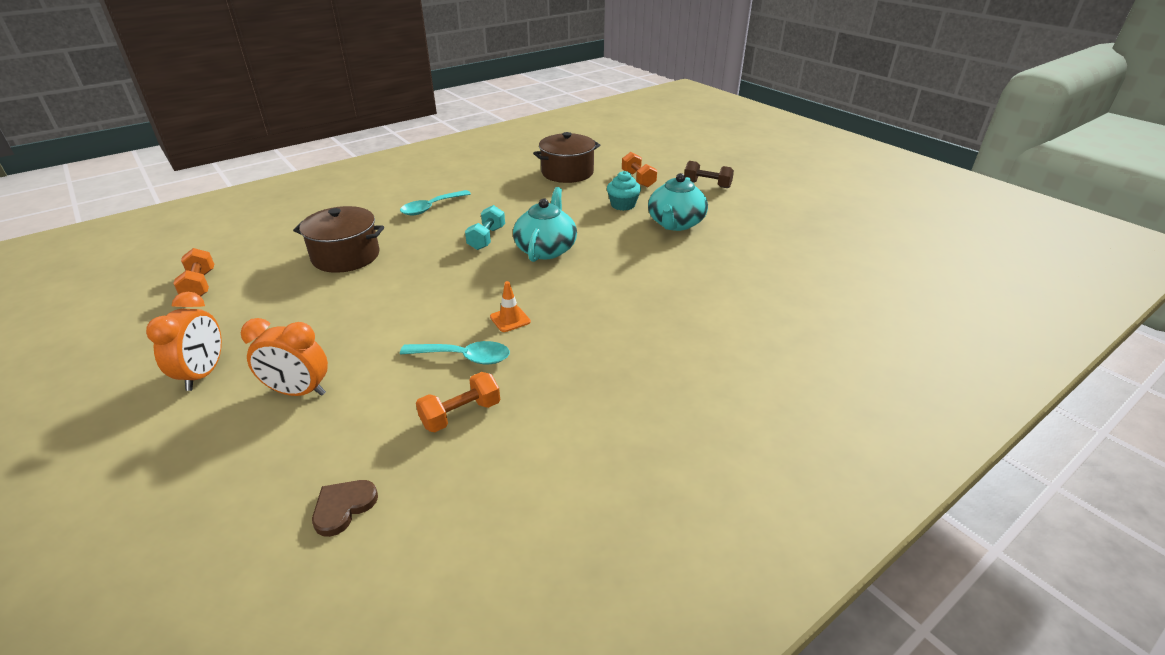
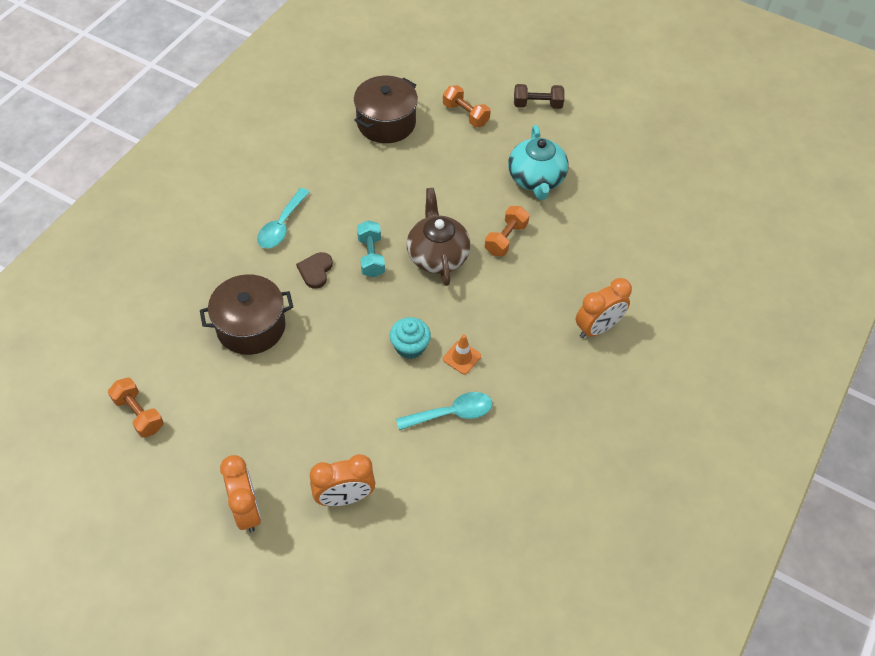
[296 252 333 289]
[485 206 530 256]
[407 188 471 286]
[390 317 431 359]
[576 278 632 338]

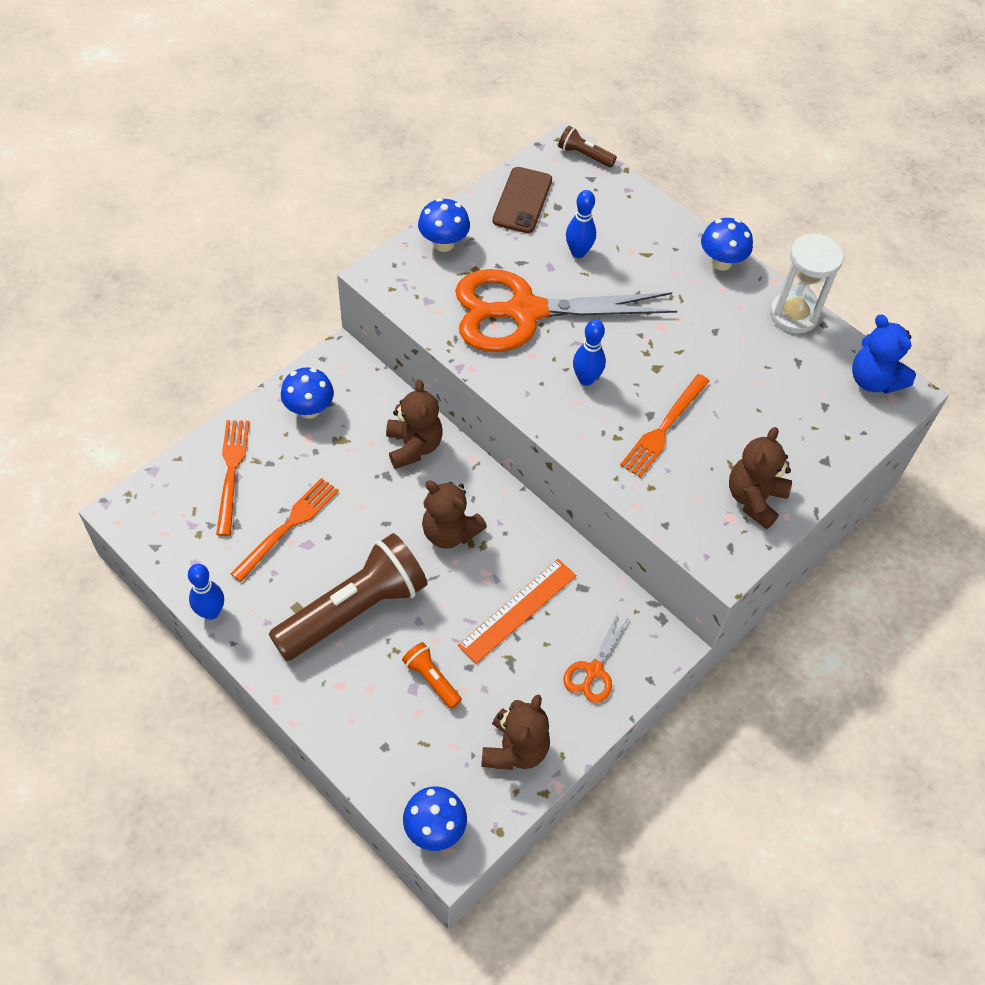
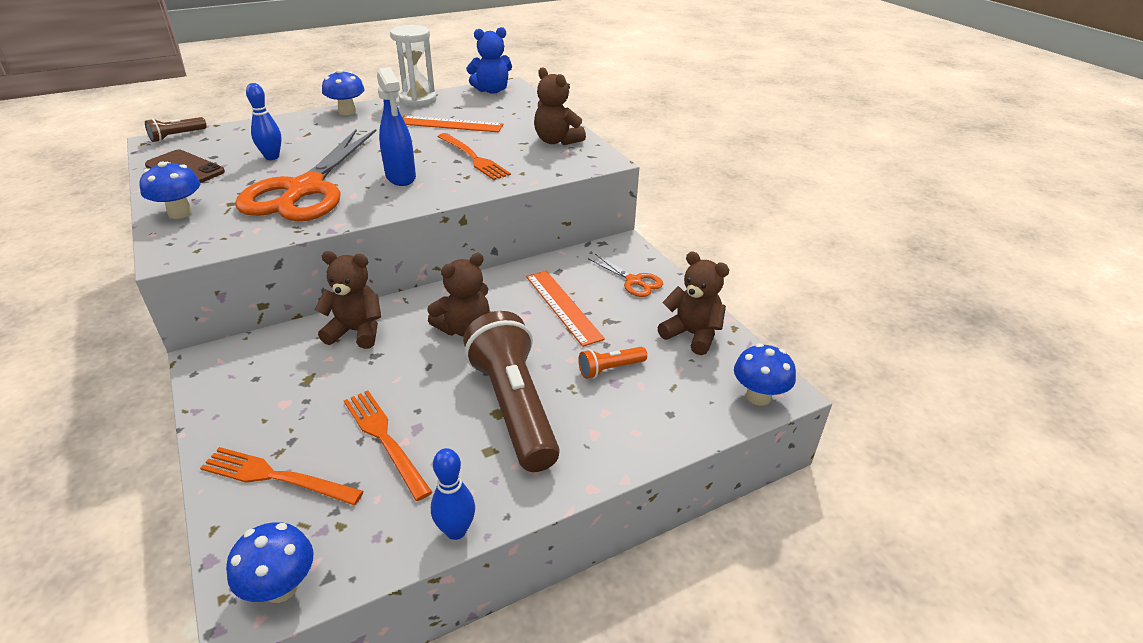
[226 522 314 603]
[377 67 416 186]
[402 116 503 132]

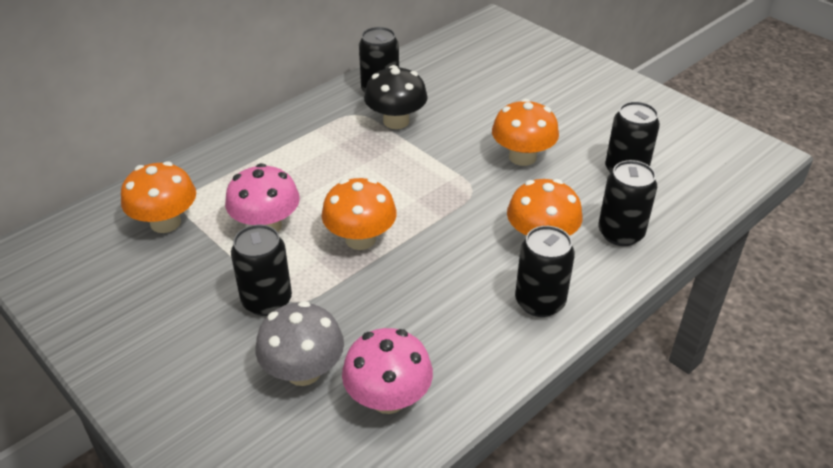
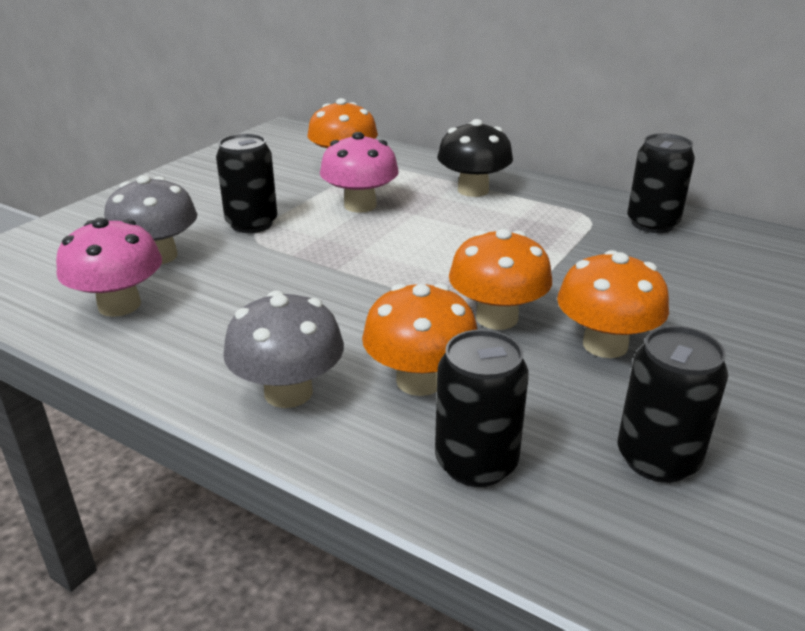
[449 229 552 330]
[437 119 513 197]
[223 291 344 408]

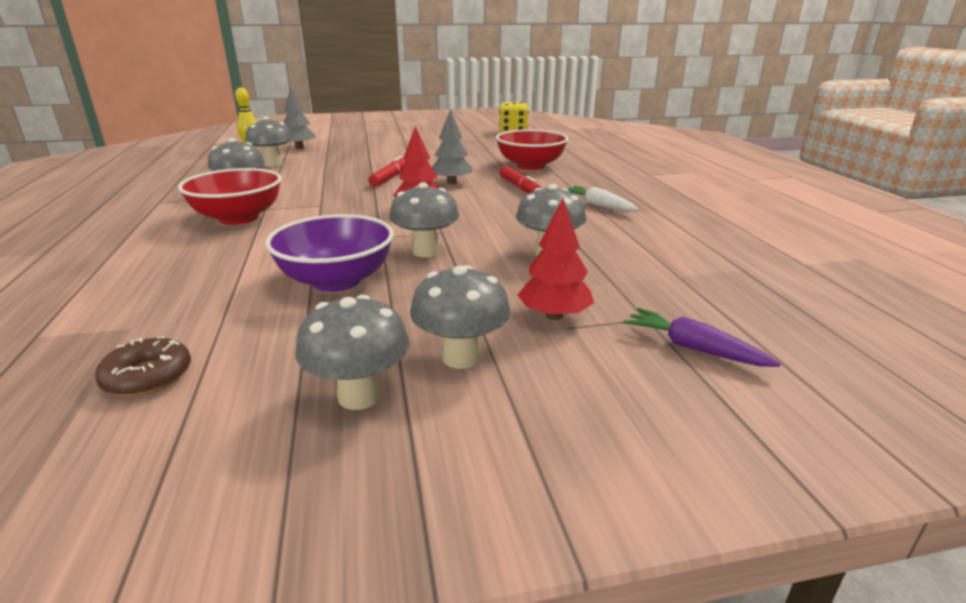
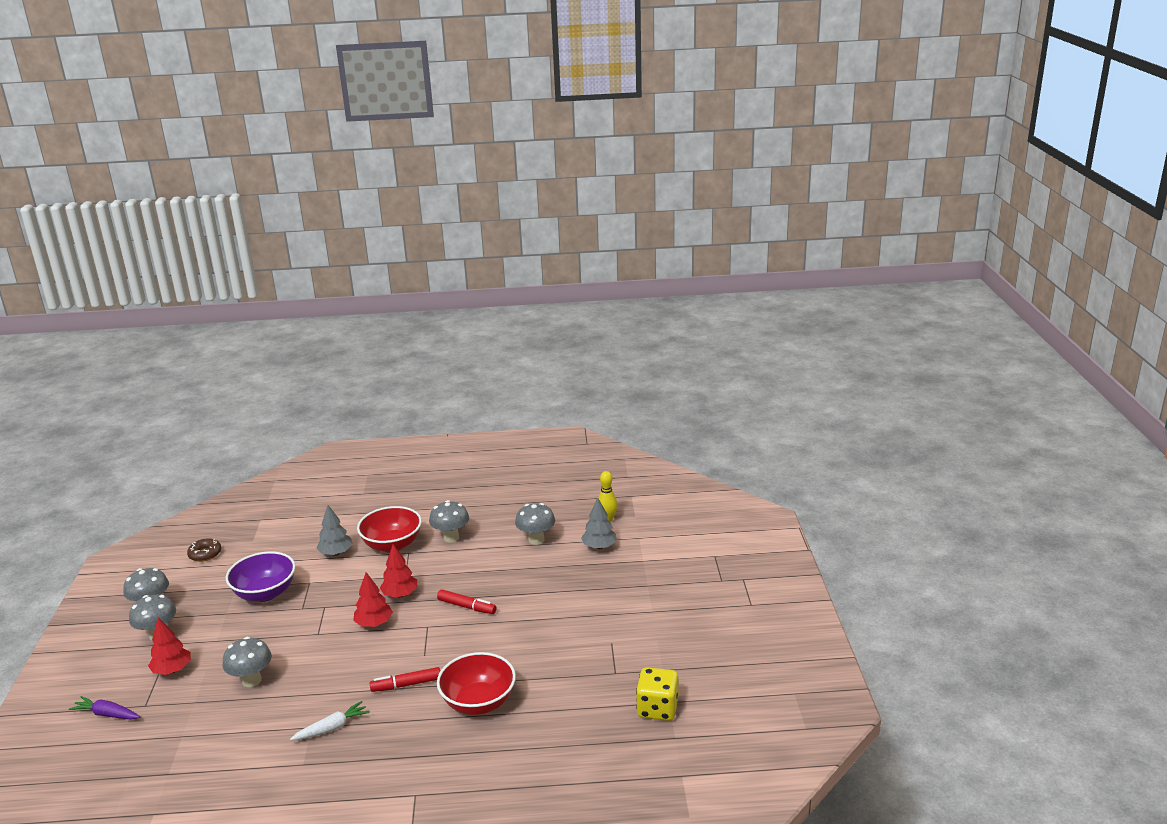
[389 182 459 257] (first image)
[316 505 353 556]
[69 696 140 720]
[380 544 417 598]

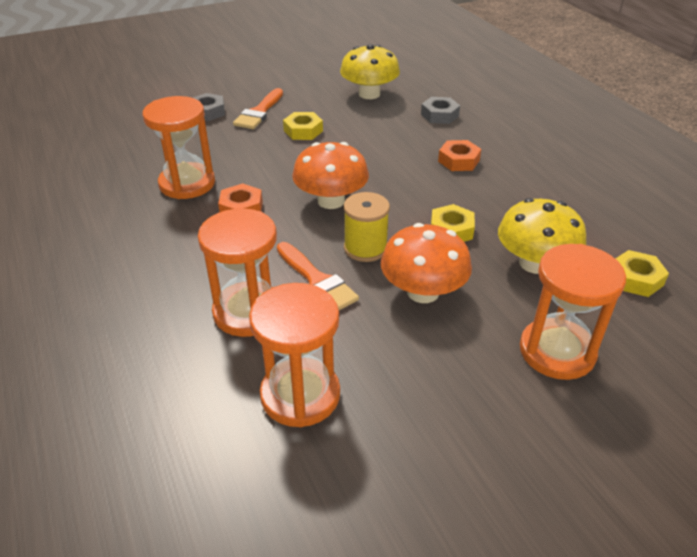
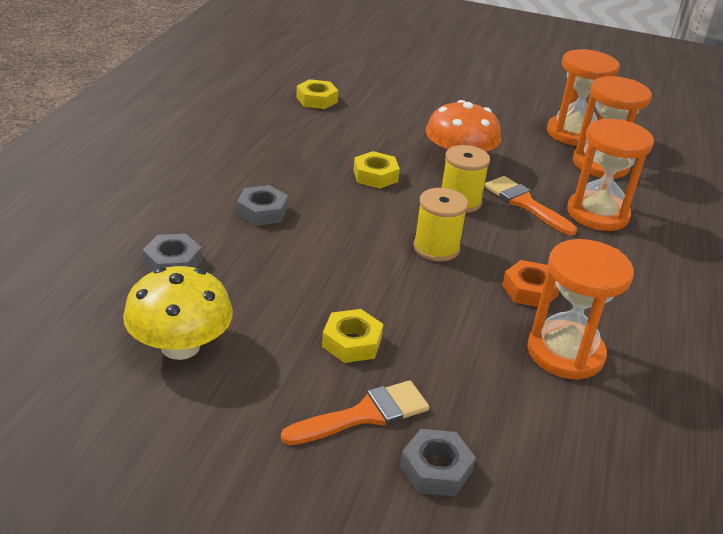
[484 176 577 235]
[413 188 468 262]
[237 185 288 226]
[498 198 586 274] (first image)
[547 49 620 146]

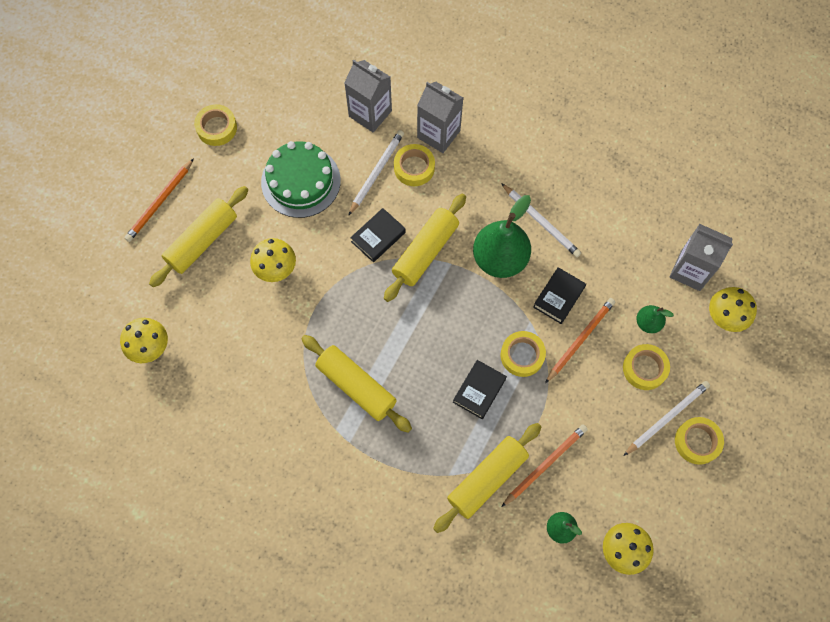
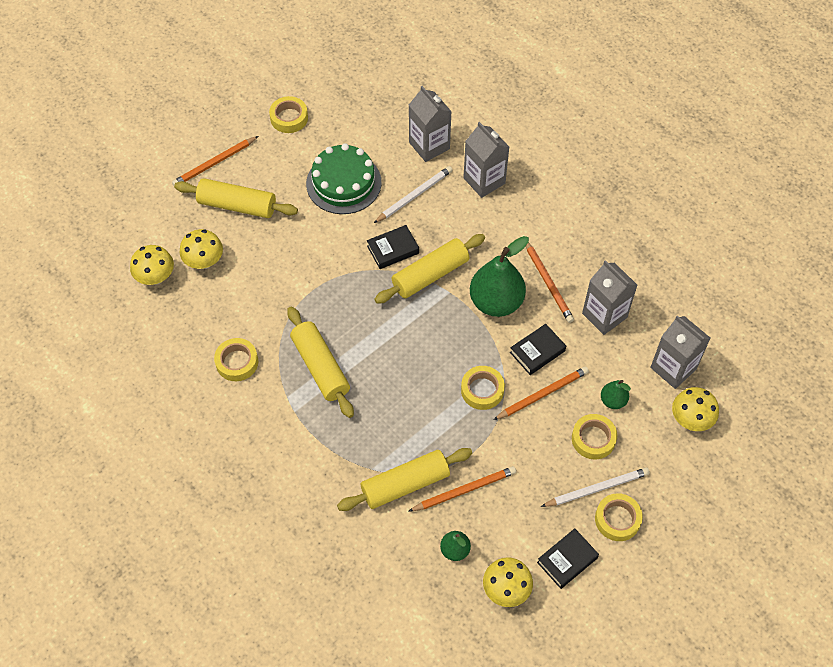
[174 178 298 218]
[180 229 223 269]
[214 338 258 381]
[537 528 599 589]
[526 242 574 323]
[582 260 637 335]

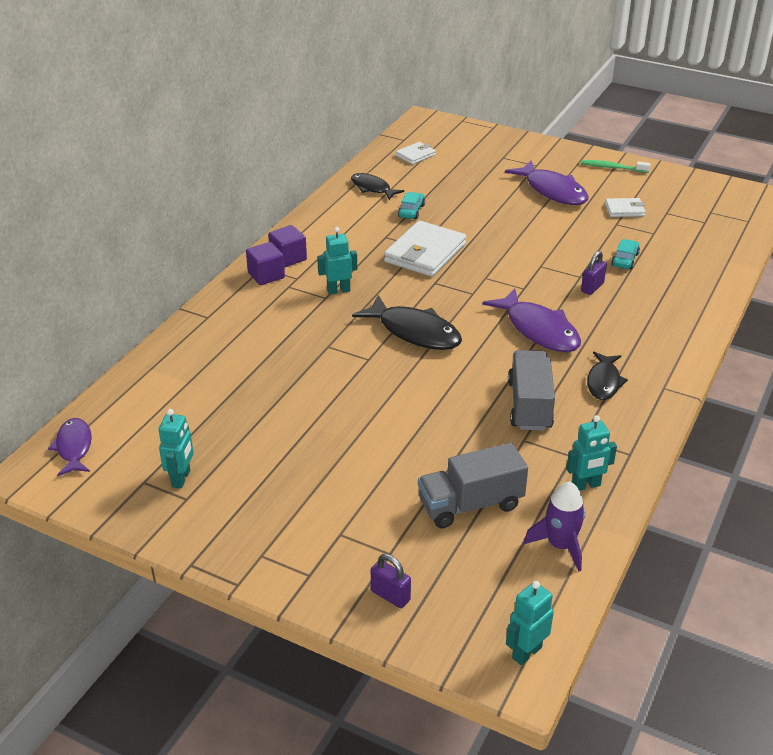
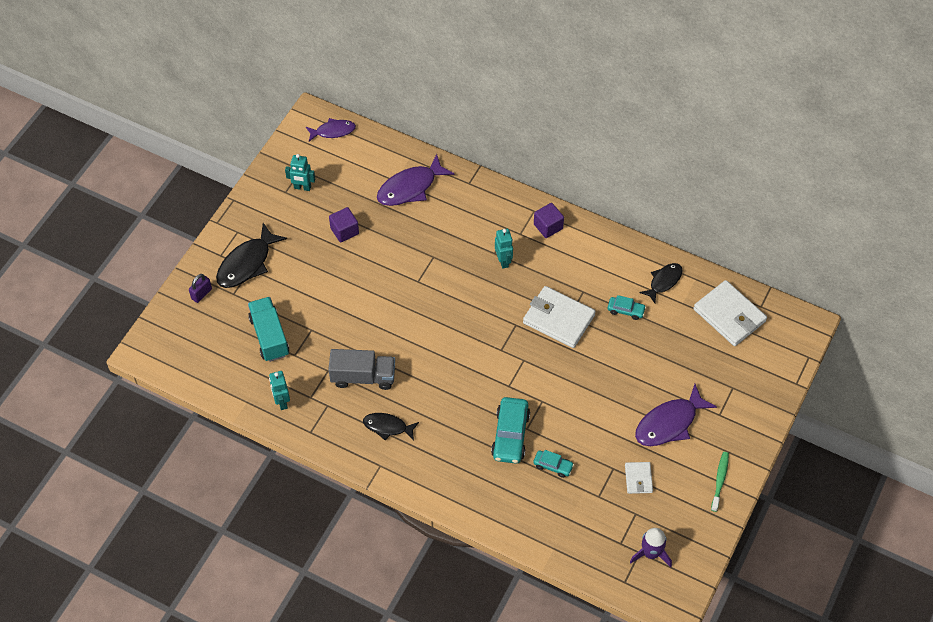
[329 207 359 242]
[216 223 287 288]
[693 280 767 346]
[248 297 289 362]
[377 154 455 206]
[506 581 554 665] (first image)
[630 528 672 567]
[491 397 530 464]

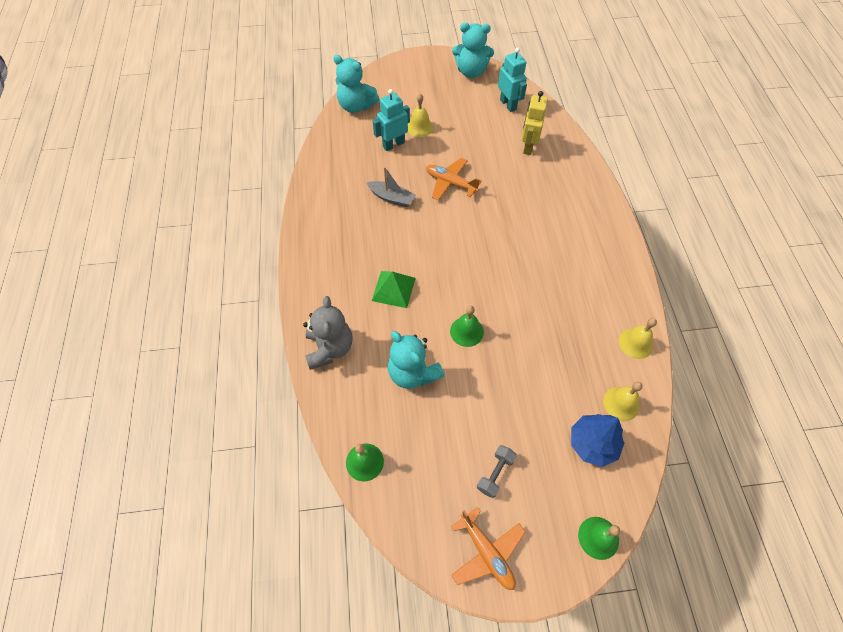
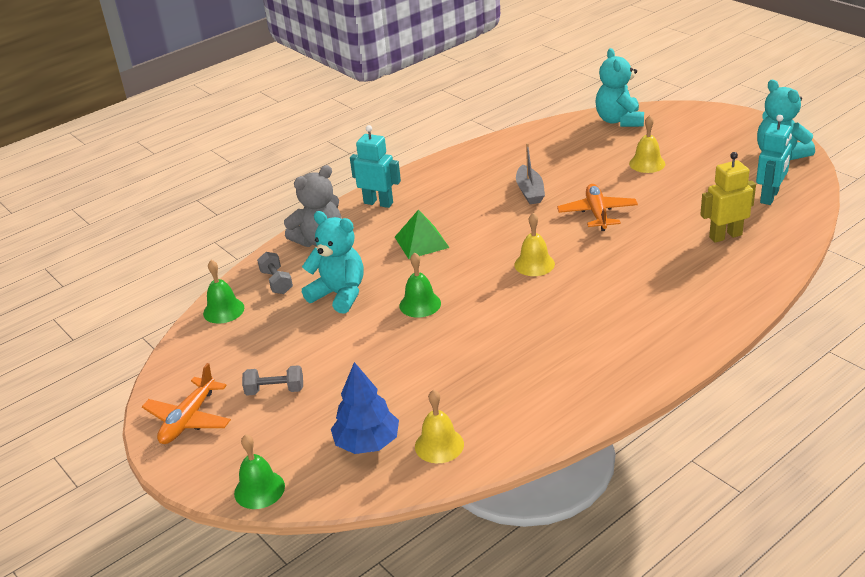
[350 125 401 208]
[302 211 364 314]
[514 213 555 276]
[257 252 293 294]

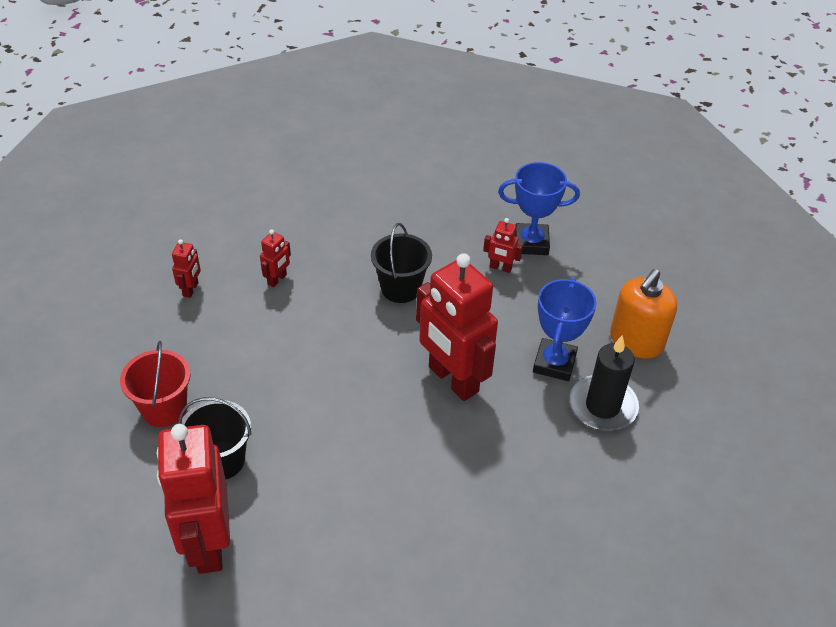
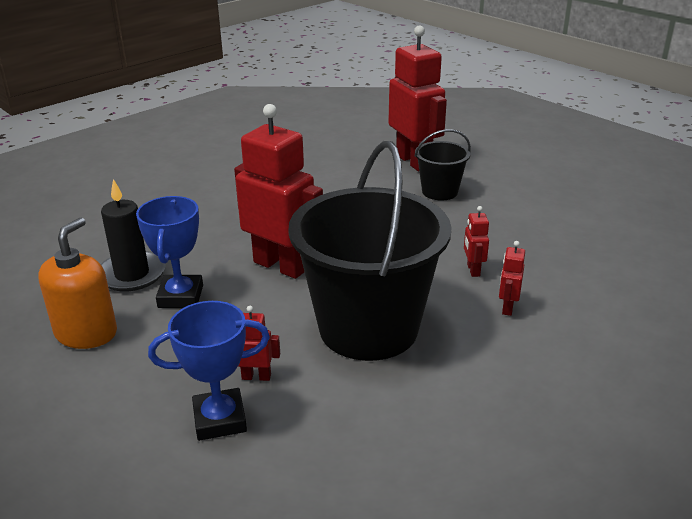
[120 341 191 427] (first image)
[464 206 489 277]
[288 141 452 361]

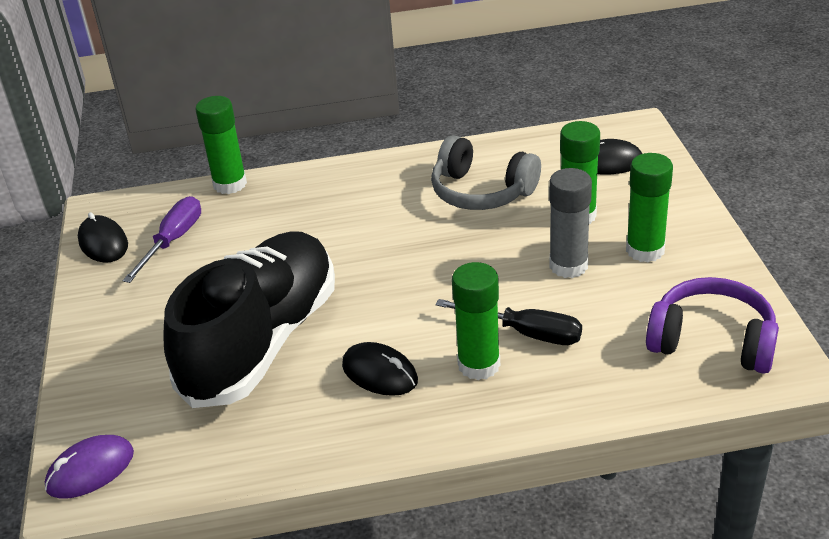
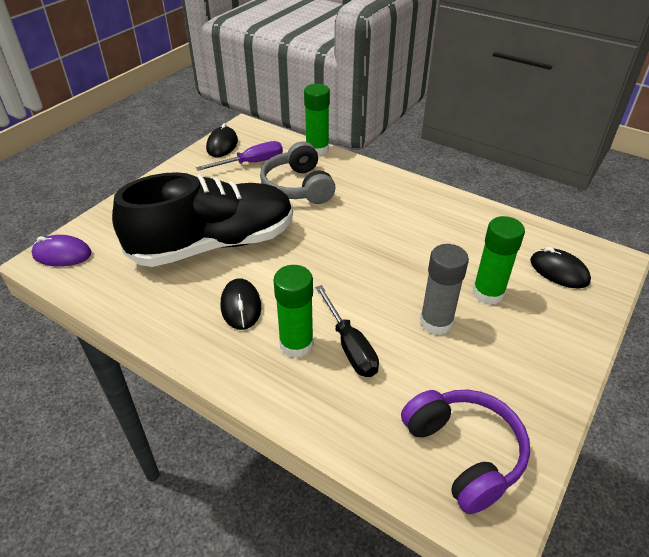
[260 141 335 204]
[626 153 673 262] (first image)

